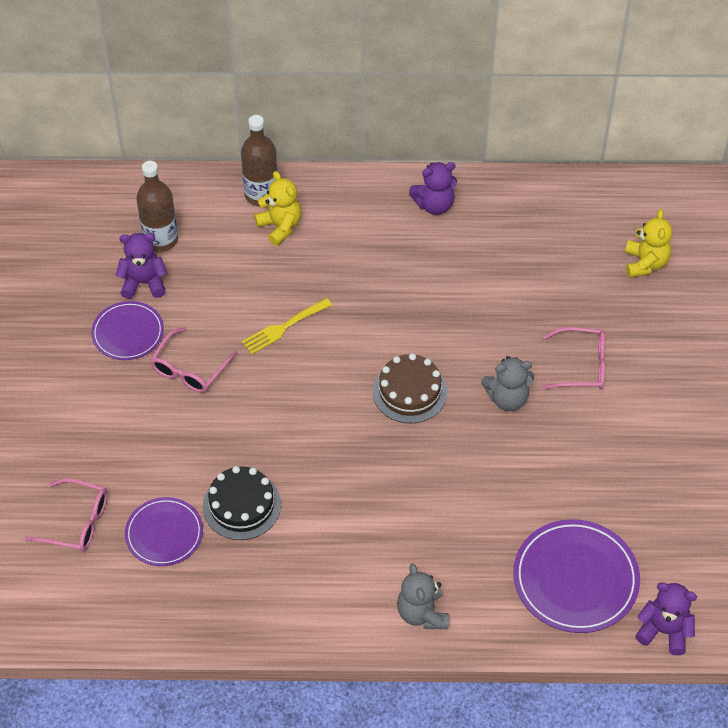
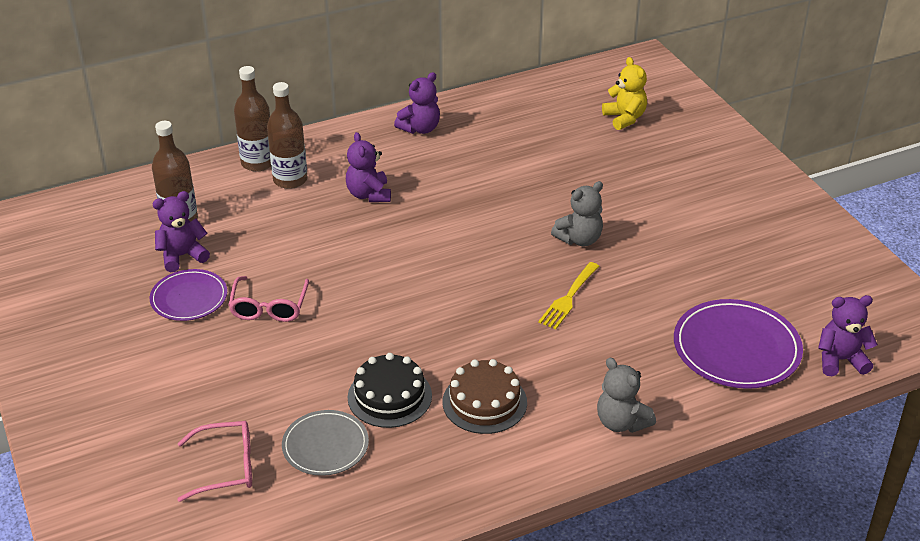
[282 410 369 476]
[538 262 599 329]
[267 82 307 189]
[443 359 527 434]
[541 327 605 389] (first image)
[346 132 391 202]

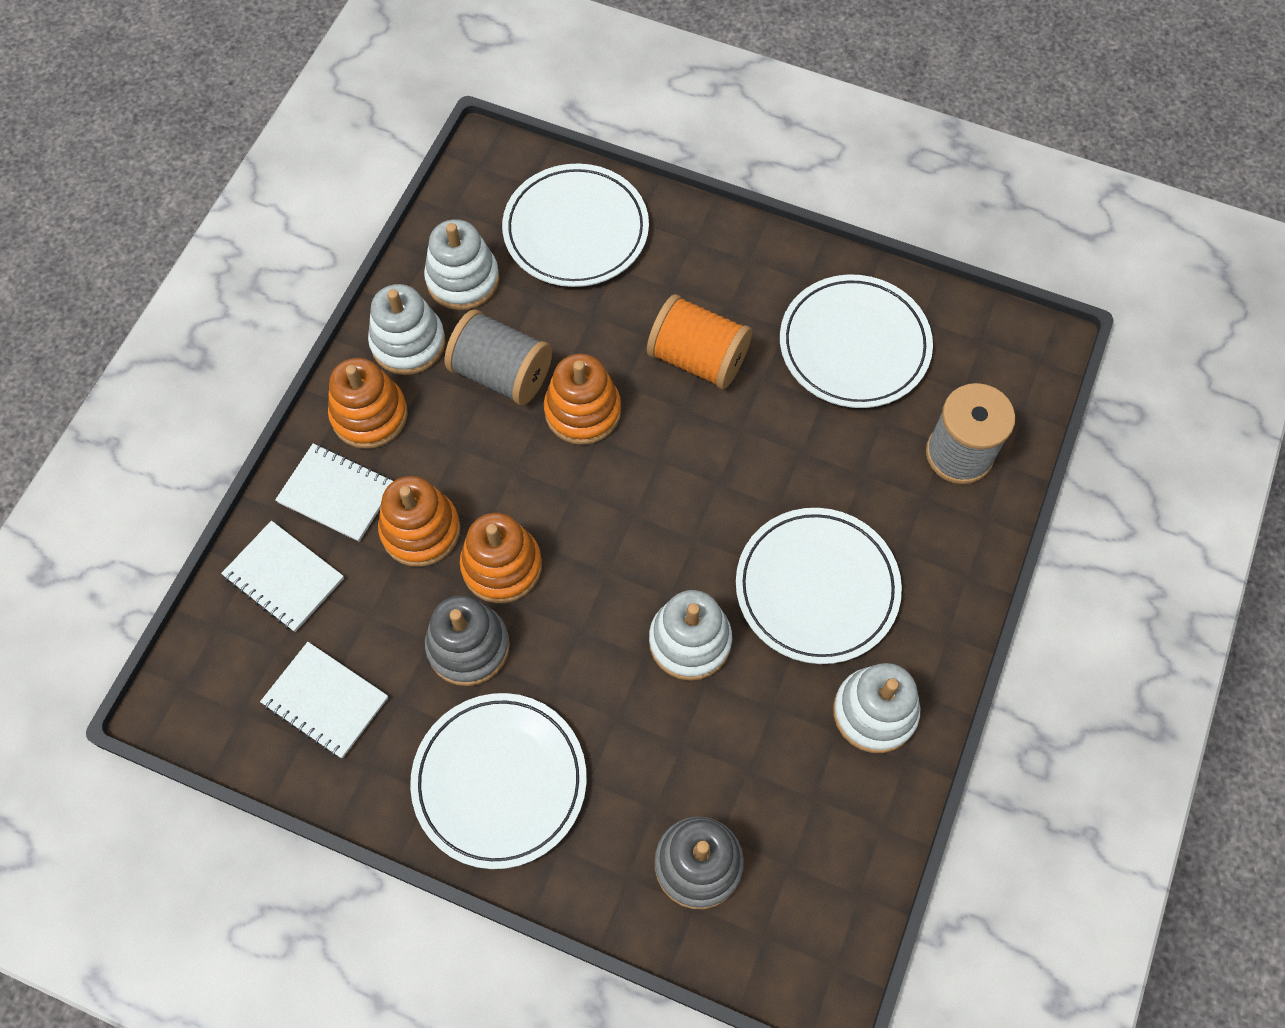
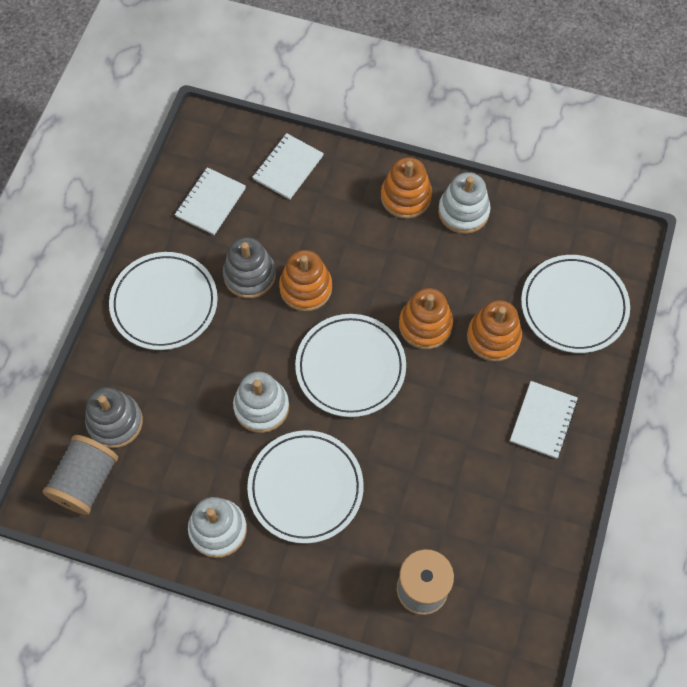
[510 381 578 459]
[467 300 522 362]
[424 219 499 310] (first image)
[43 435 118 515]
[647 294 752 389] (first image)
[295 314 406 417]

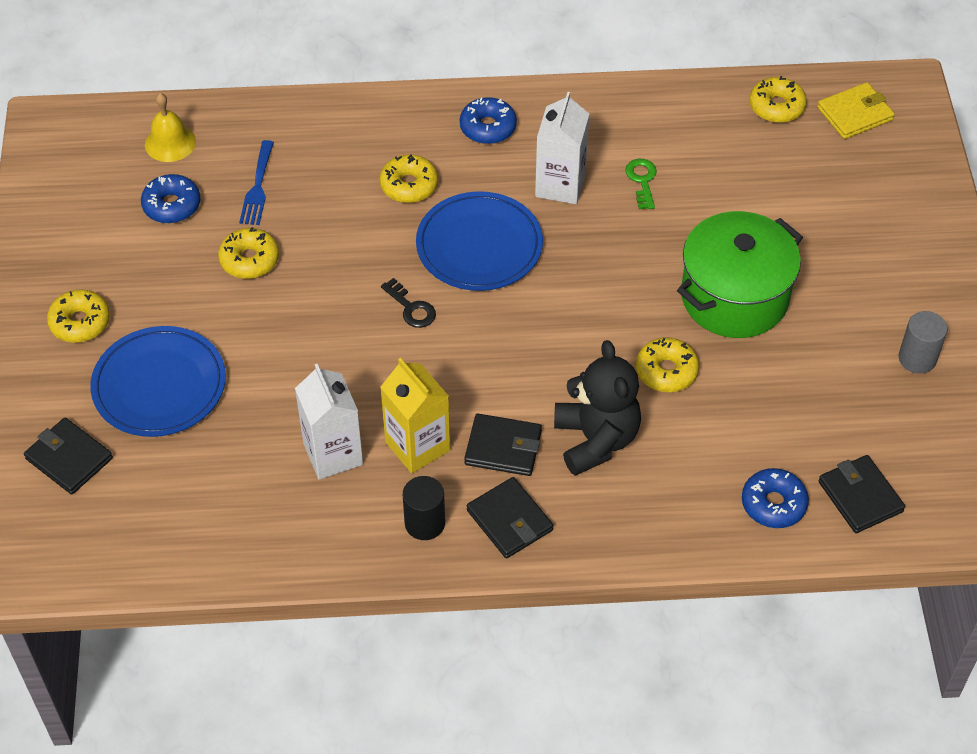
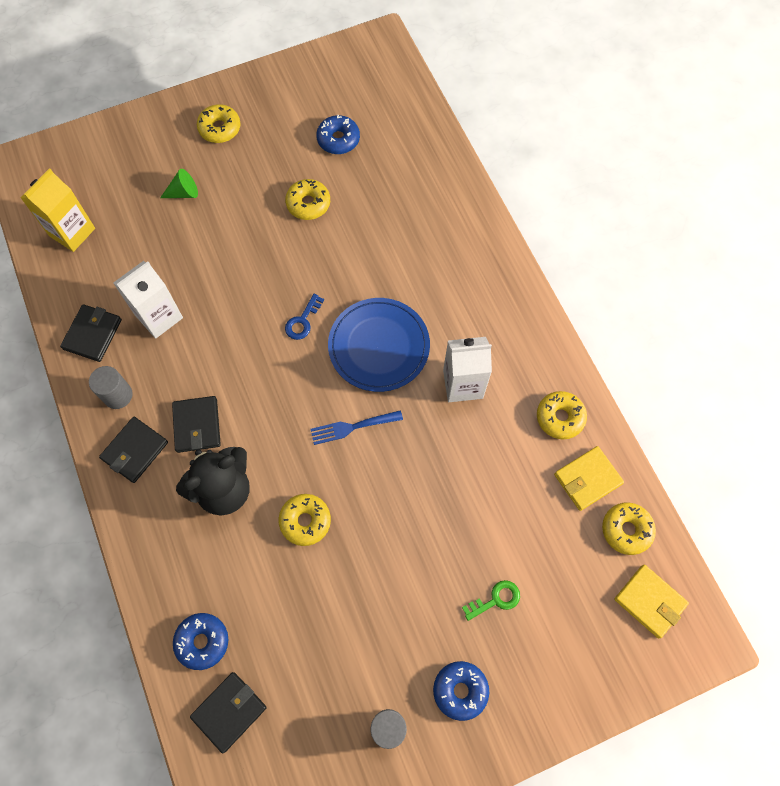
[60 304 122 362]
[160 169 198 198]
[145 93 196 162] (first image)
[310 410 403 445]
[537 391 587 439]
[21 168 95 252]
[285 294 324 340]
[89 366 133 409]
[433 661 489 721]
[462 580 520 621]
[677 211 803 338] (first image)
[554 446 624 511]

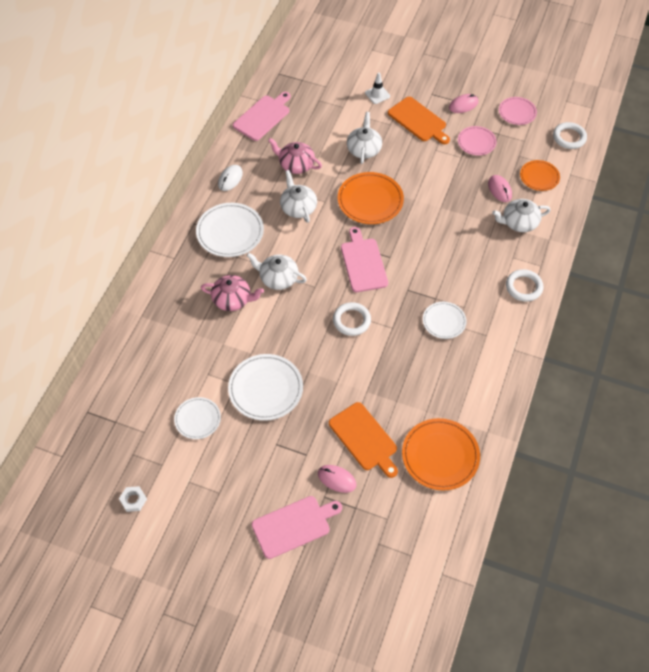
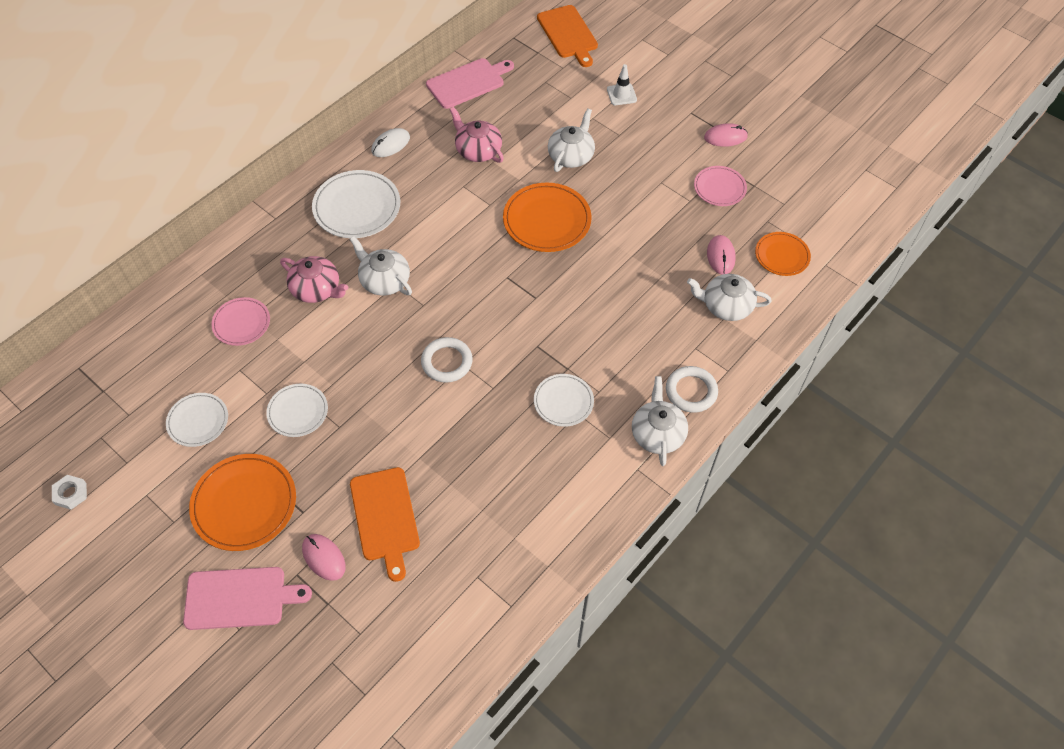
[266 384 328 437]
[632 376 688 466]
[341 227 388 292] (first image)
[537 5 598 67]
[189 454 296 551]
[211 297 270 346]
[553 122 587 149] (first image)

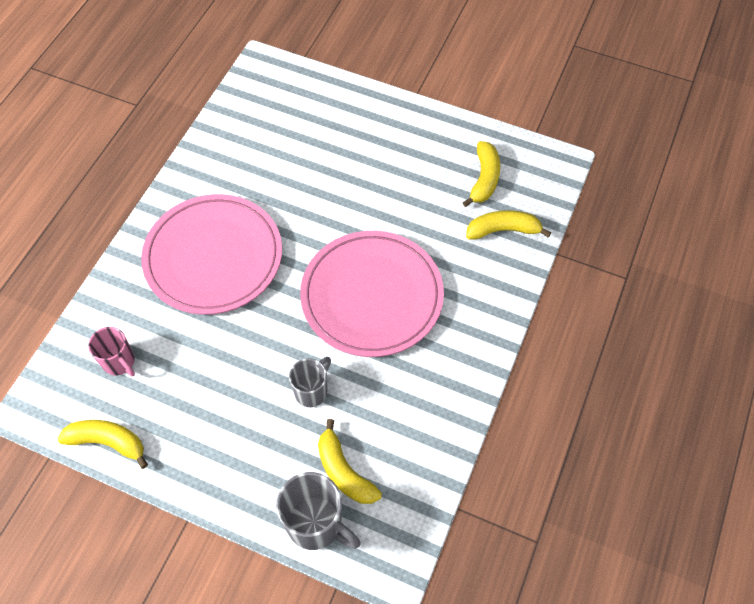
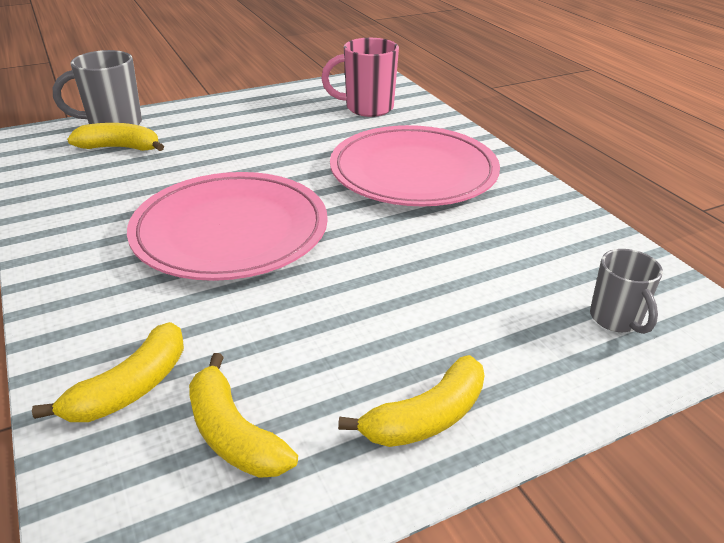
[338 355 485 447]
[321 38 399 117]
[590 249 663 334]

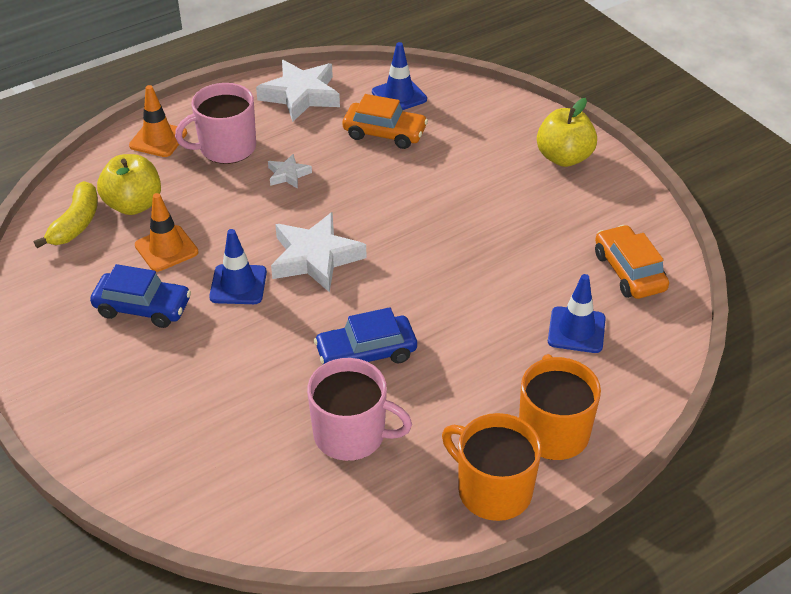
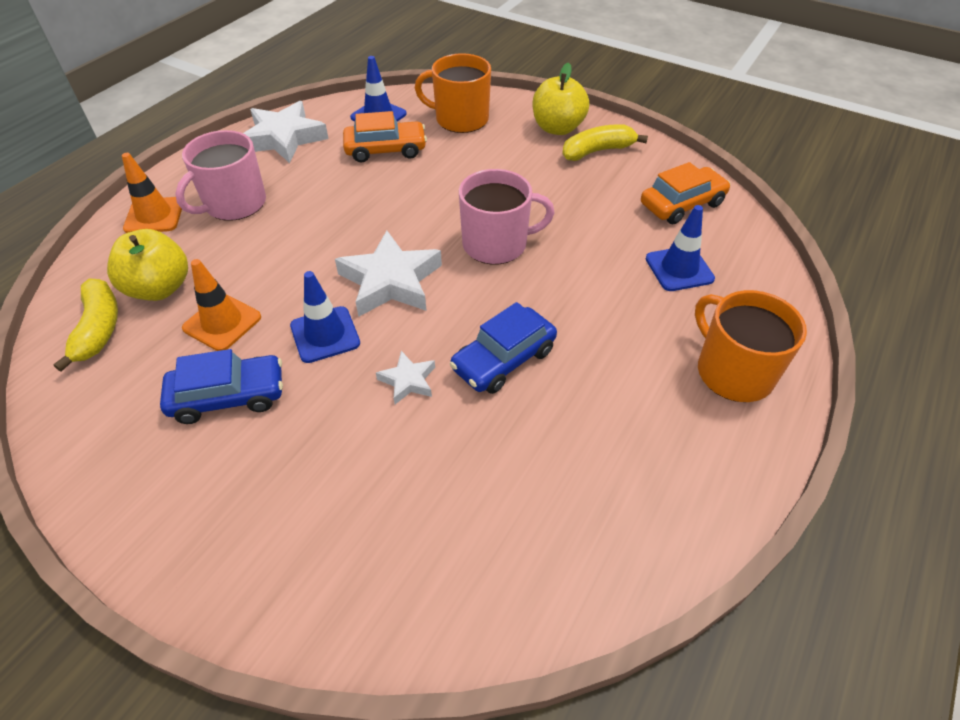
[376 351 435 404]
[459 169 554 264]
[415 53 491 133]
[641 162 731 224]
[562 124 648 161]

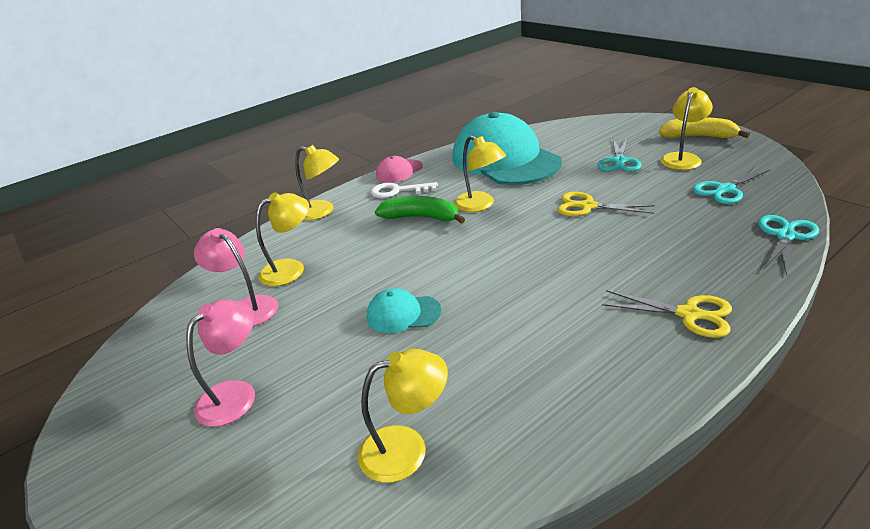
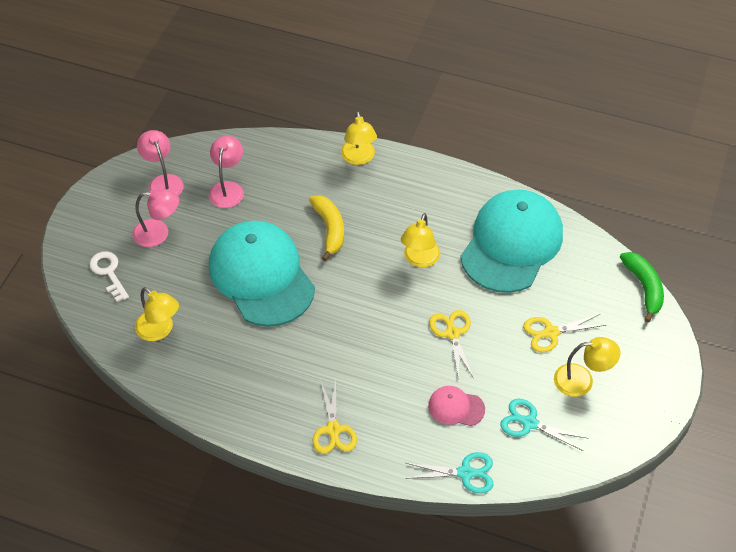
[256 192 309 286] (first image)
[209 221 315 327]
[90 251 129 302]
[620 252 664 322]
[428 386 485 426]
[523 314 606 353]
[309 195 344 261]
[137 130 184 196]

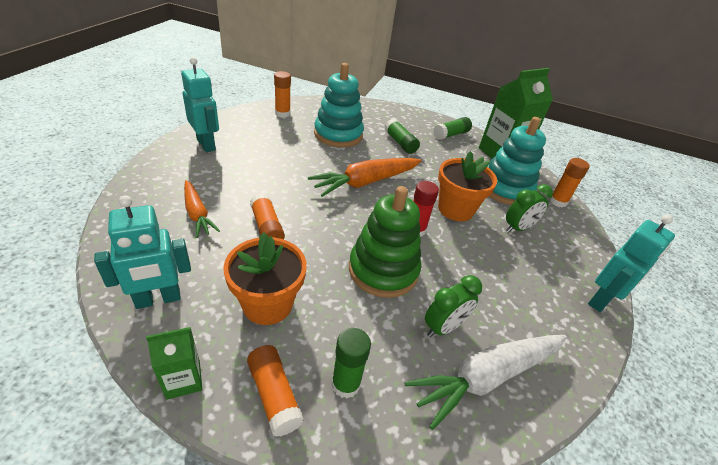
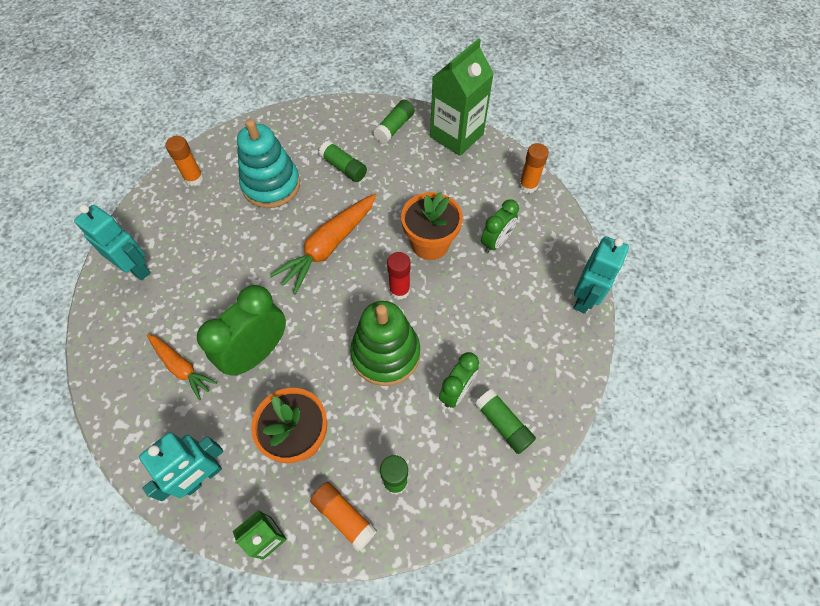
[197 285 286 376]
[475 389 536 454]
[487 117 546 205] (first image)

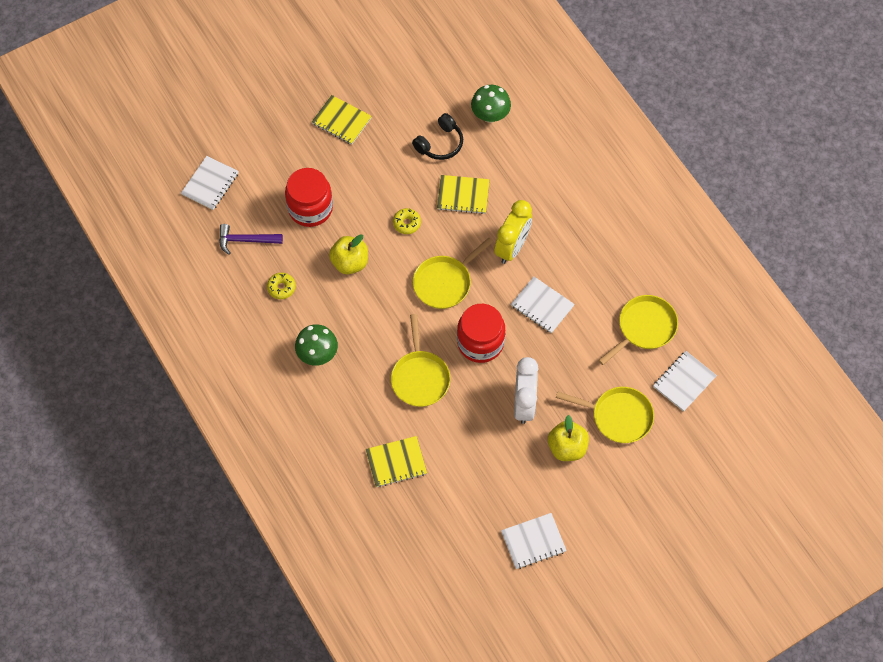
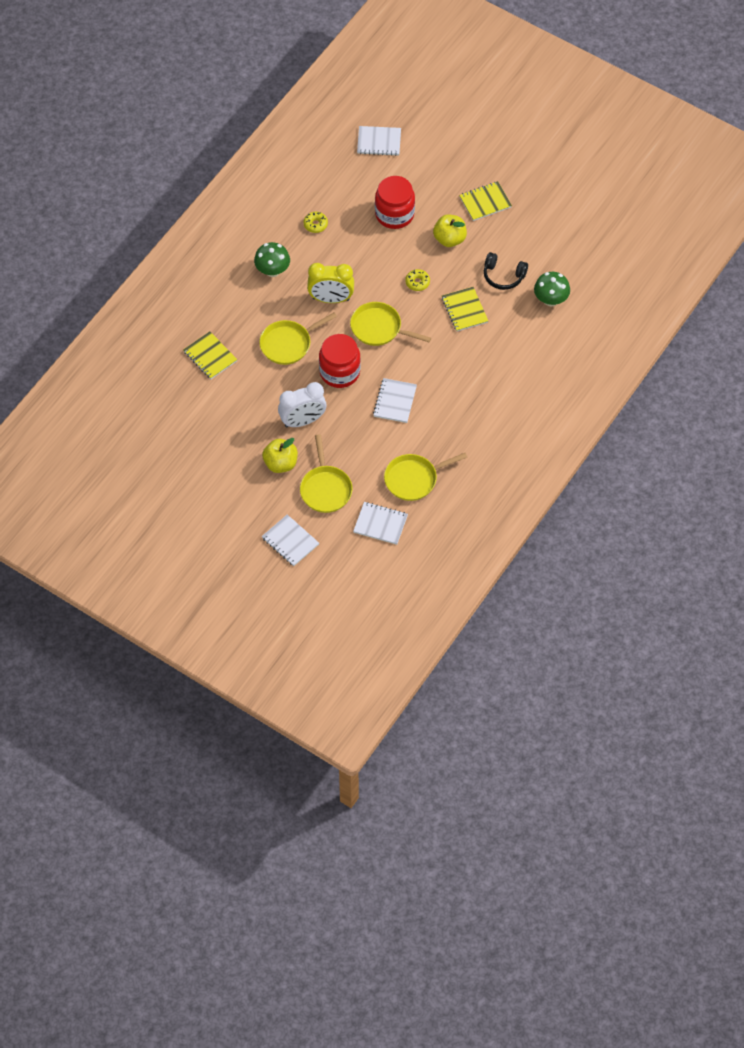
[219 224 283 255] (first image)
[459 181 512 221]
[433 214 467 247]
[307 263 354 303]
[262 515 319 566]
[384 453 467 501]

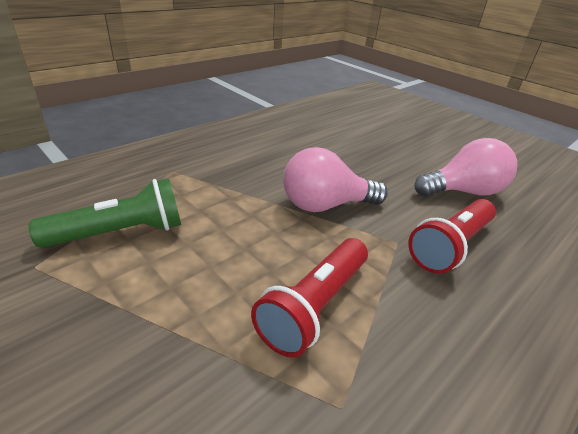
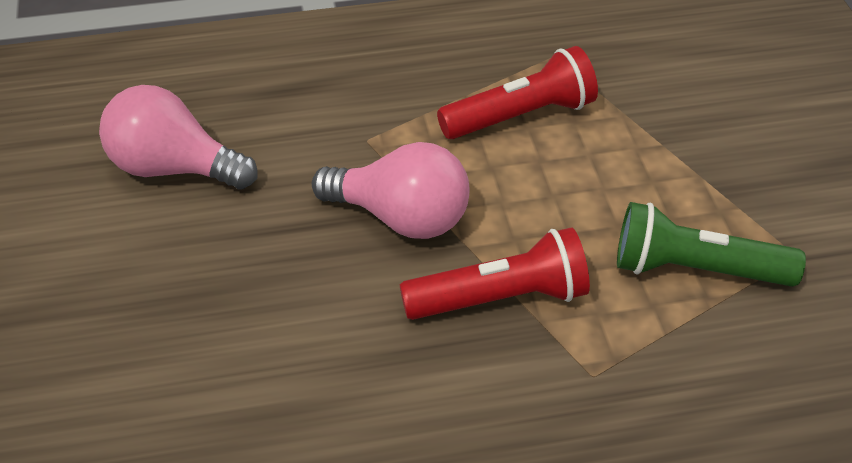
[400 228 590 320]

